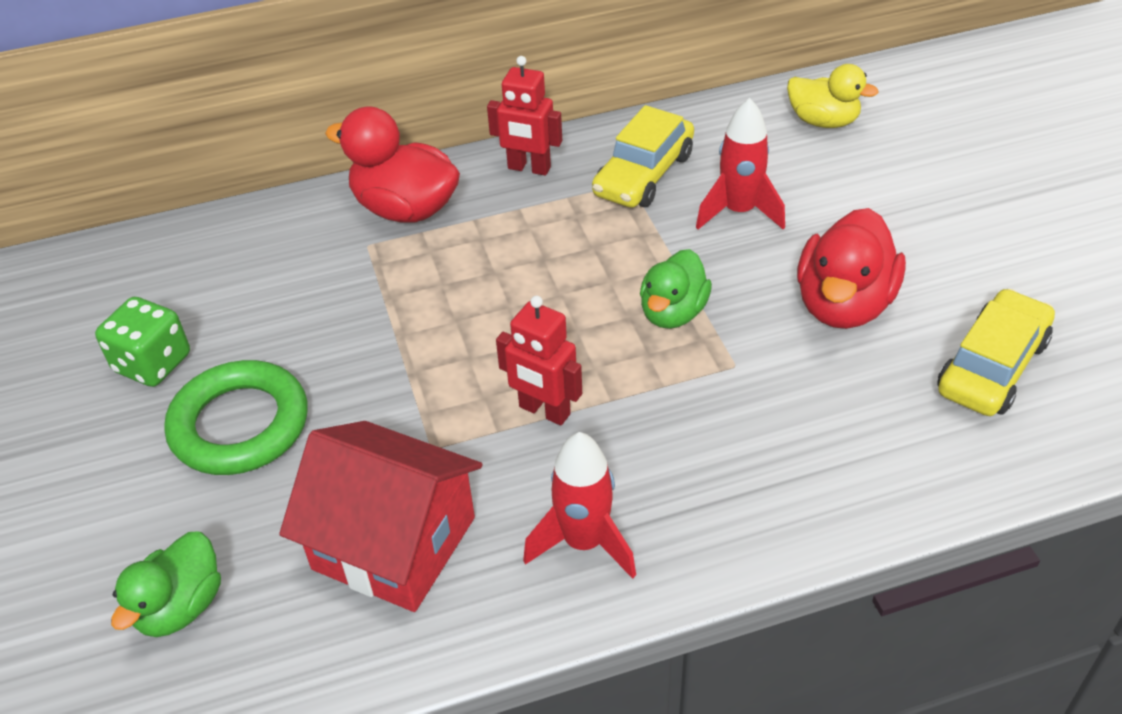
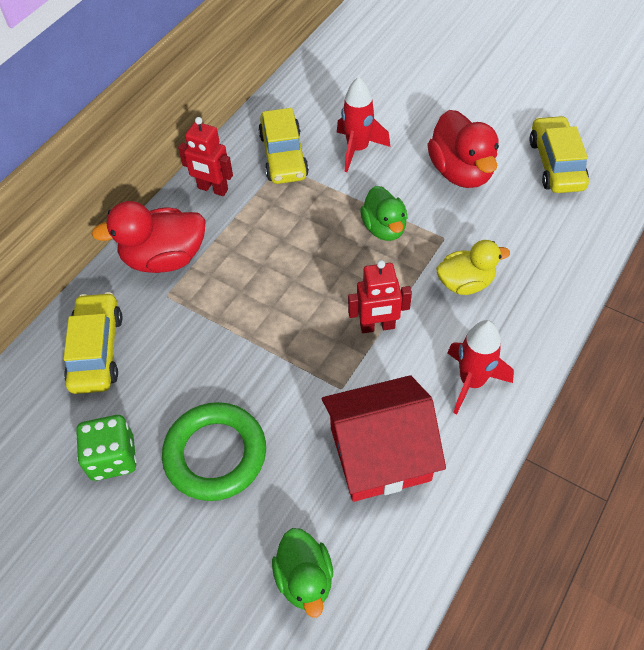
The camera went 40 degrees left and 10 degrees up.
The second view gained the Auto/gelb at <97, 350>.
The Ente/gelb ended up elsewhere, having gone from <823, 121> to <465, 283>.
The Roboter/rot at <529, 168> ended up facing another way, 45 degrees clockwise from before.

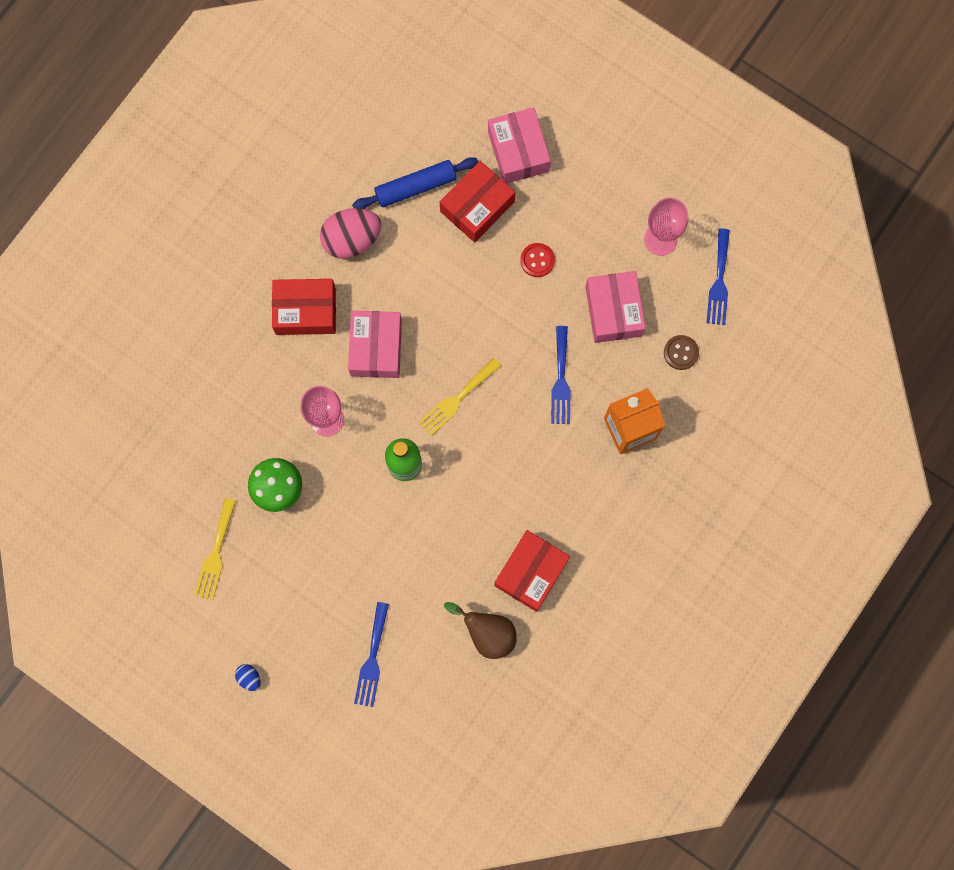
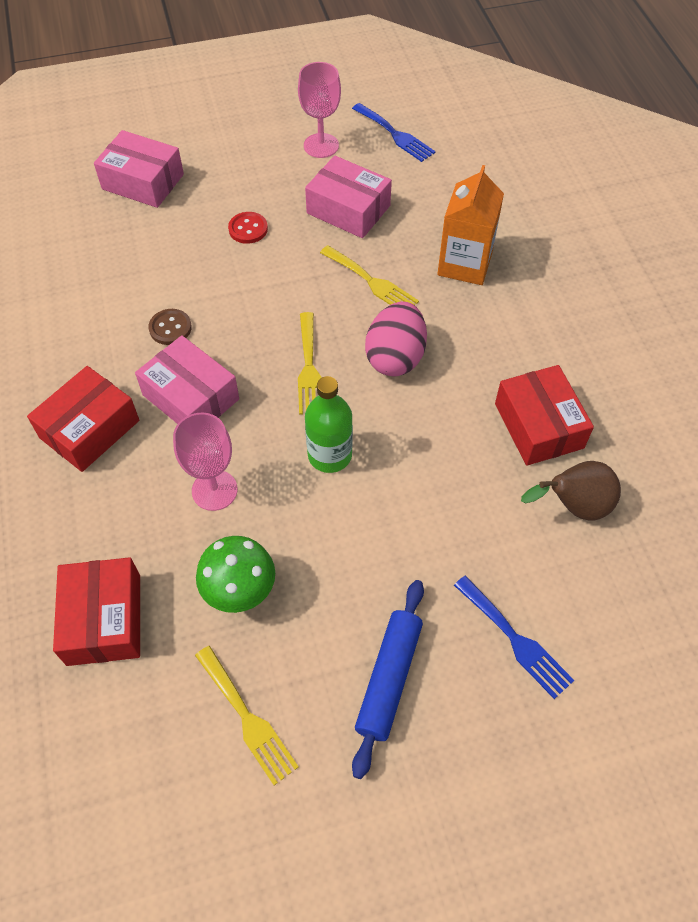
The camera went 50 degrees left and 20 degrees down.
The second view lost the Ei/blau at <249, 678>.
The Ei/rosa ended up elsewhere, having gone from <352, 240> to <395, 357>.
The Nudelholz/blau ended up elsewhere, having gone from <415, 187> to <388, 678>.
The Schachtel/rot ended up elsewhere, having gone from <477, 207> to <104, 619>.
The Knopf/braun ended up elsewhere, having gone from <681, 353> to <170, 328>.
What was the Gabel/blau at <561, 380> turned into the Gabel/gelb at <372, 282>.

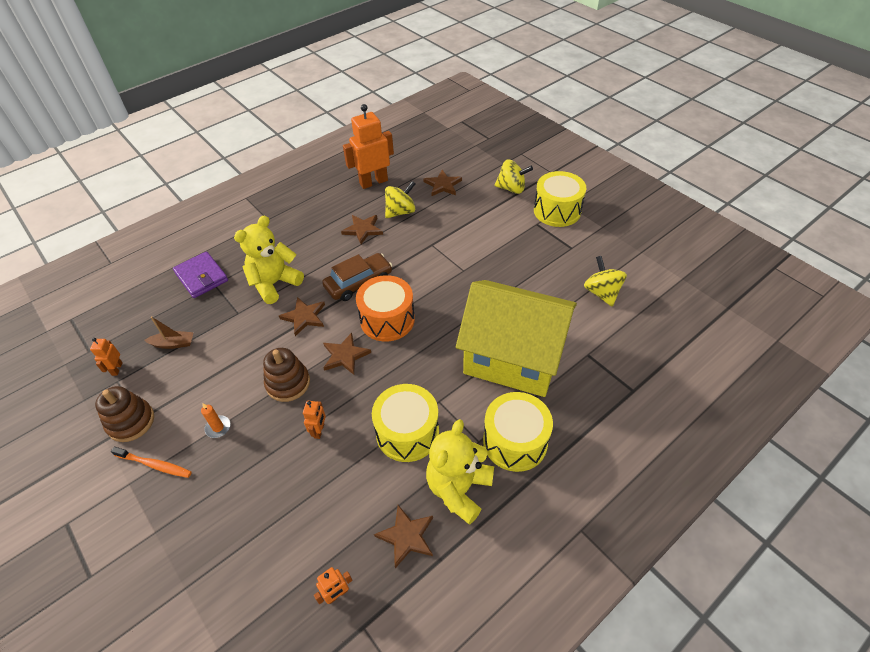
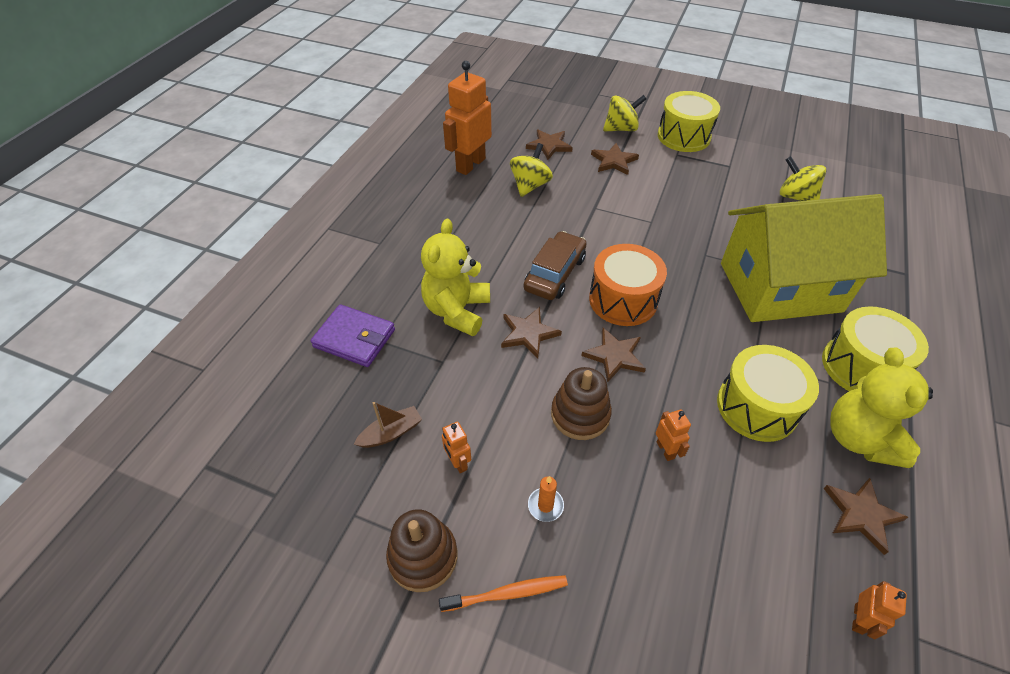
The camera went 30 degrees left and 0 degrees up.
The Roboter/orange ended up elsewhere, having gone from <117, 369> to <458, 462>.
The Stern/braun ended up elsewhere, having gone from <363, 230> to <614, 161>.

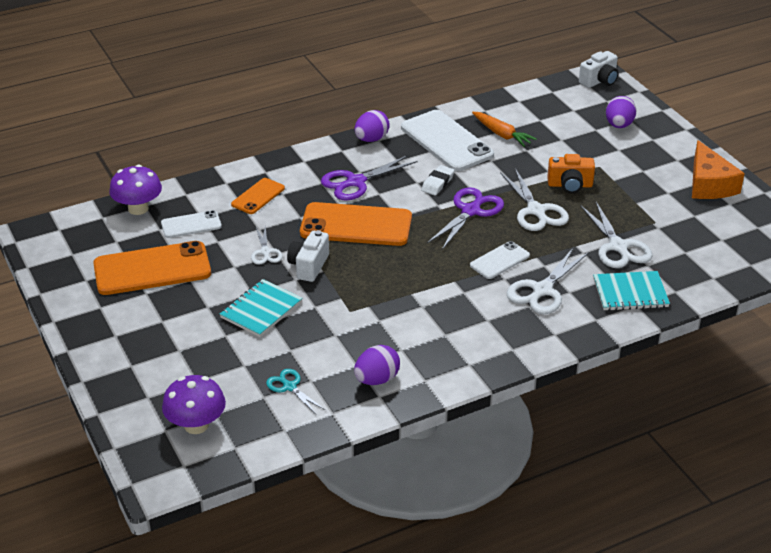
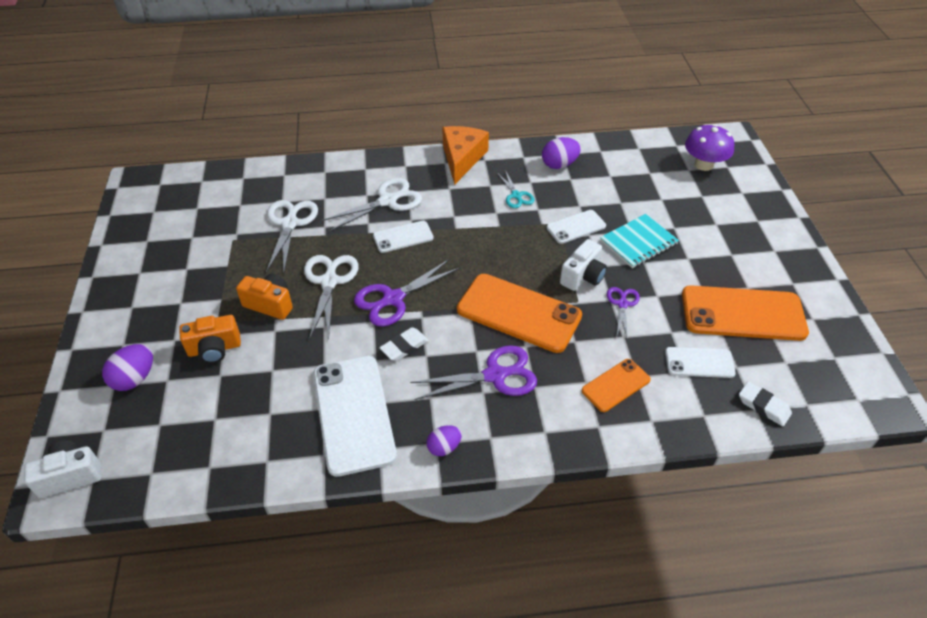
The camera went 160 degrees left and 10 degrees up.
The second view lost the Karotte/orange at <502, 134>.
The second view lost the Notizbuch/türkis at <630, 293>.
The second view gained the Kamera/orange at <214, 349>.
The second view gained the Handy/weiß at <576, 227>.
The Schere/türkis ended up elsewhere, having gone from <289, 387> to <516, 195>.
The Käse/orange ended up elsewhere, having gone from <709, 184> to <462, 158>.
Where the Pilz/lila stood at <138, 208>, the Radiergummi/weiß came to stand at <763, 406>.
What was the Schere/weiß at <265, 252> turned into the Schere/lila at <622, 304>.
The size of the Ei/lila at <371, 139> changed by a factor of 0.67.

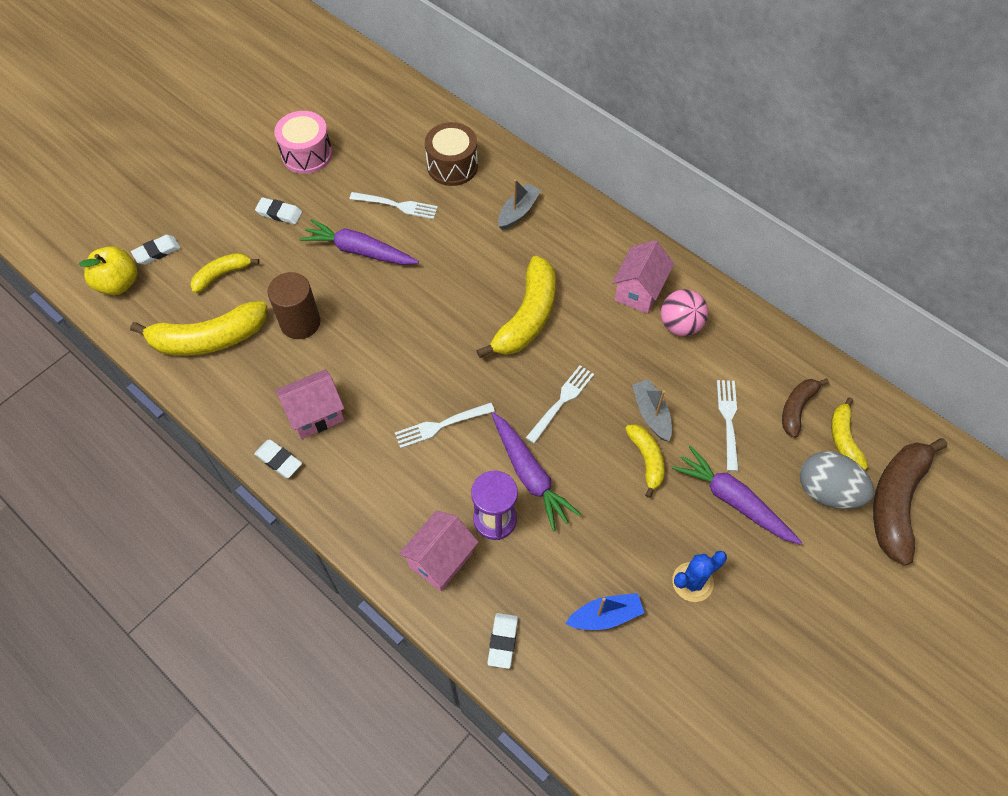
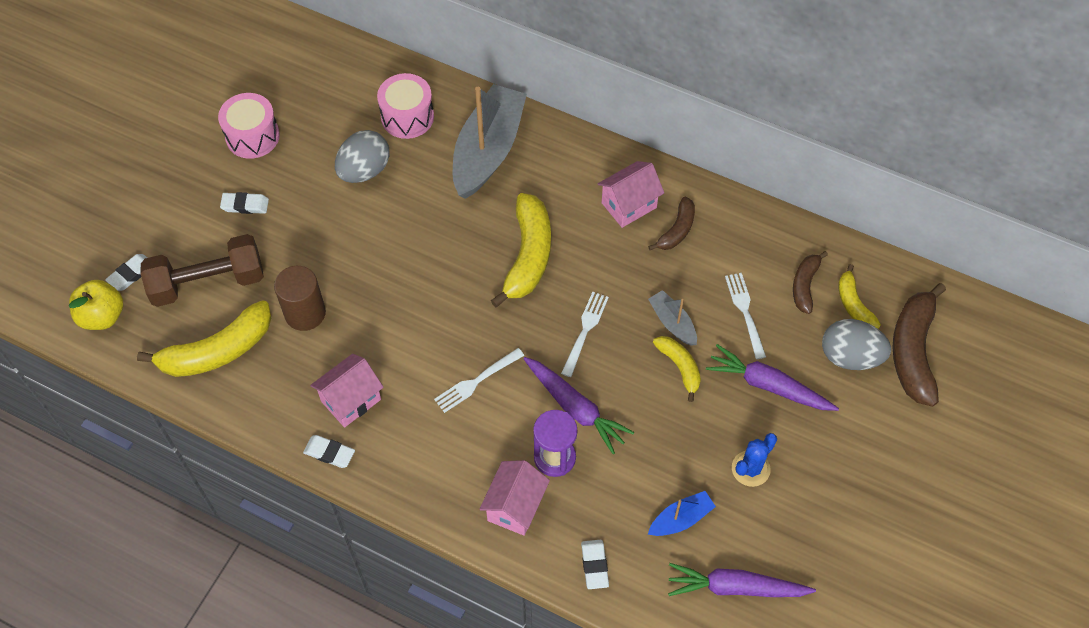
The camera went 15 degrees left and 0 degrees up.
The Karotte/lila ended up elsewhere, having gone from <360, 251> to <736, 587>.
Where the Banane/gelb stood at <222, 274>, the Hantel/braun came to stand at <208, 282>.
Where the Gabel/weiß stood at <397, 205>, the Ei/grau came to stand at <364, 170>.
Where the Ball/rosa stood at <680, 325>, the Banane/braun came to stand at <677, 230>.
What was the Trommel/braun at <452, 166> turned into the Trommel/rosa at <407, 117>.
The Haus/rosa at <639, 291> ended up facing another way, 45 degrees clockwise from before.
The size of the Boot/grau at <518, 212> changed by a factor of 2.15.

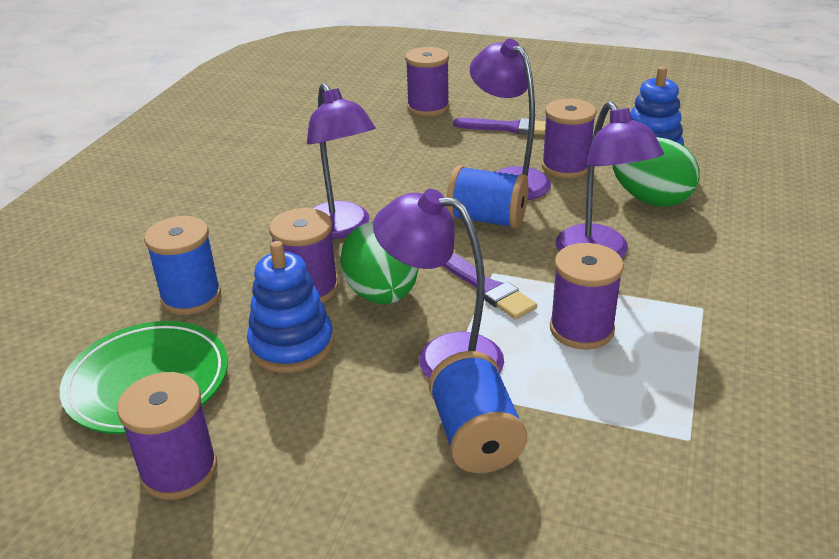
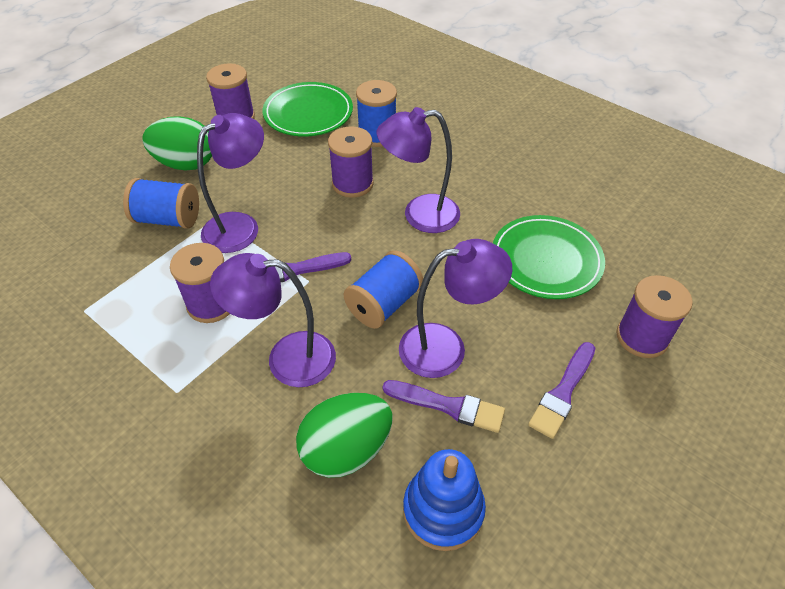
The camera went 110 degrees right and 15 degrees up.
The second view lost the Stapelspielzeug/blau at <292, 345>.
The second view gained the Teller/grün at <546, 260>.
The Ei/grün ended up elsewhere, having gone from <382, 294> to <186, 164>.
Where the Garnrolle/lila stood at <565, 167>, the Pinsel/lila came to stand at <448, 406>.

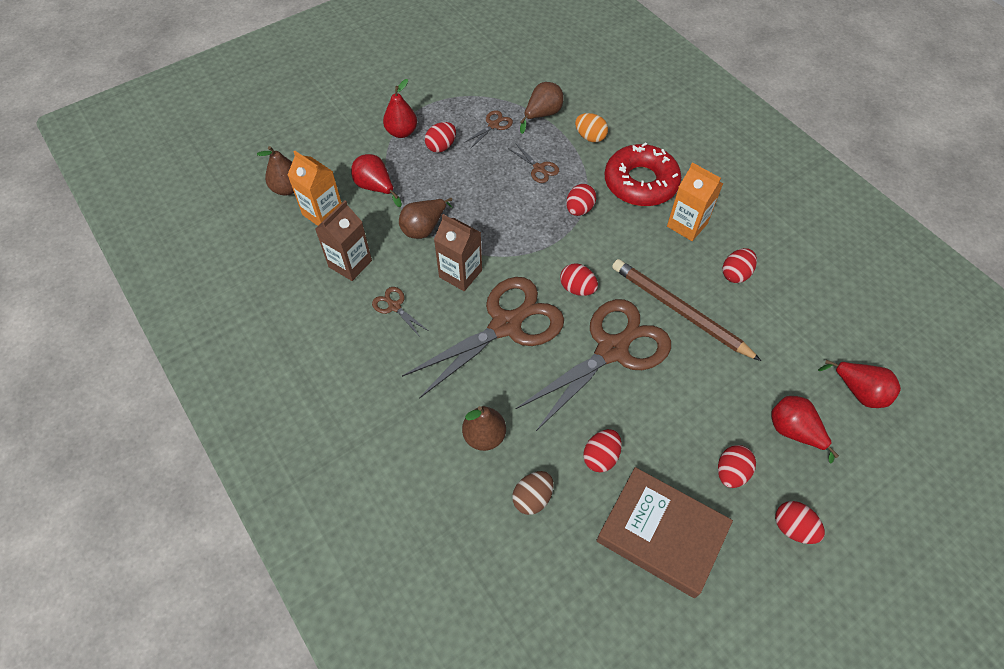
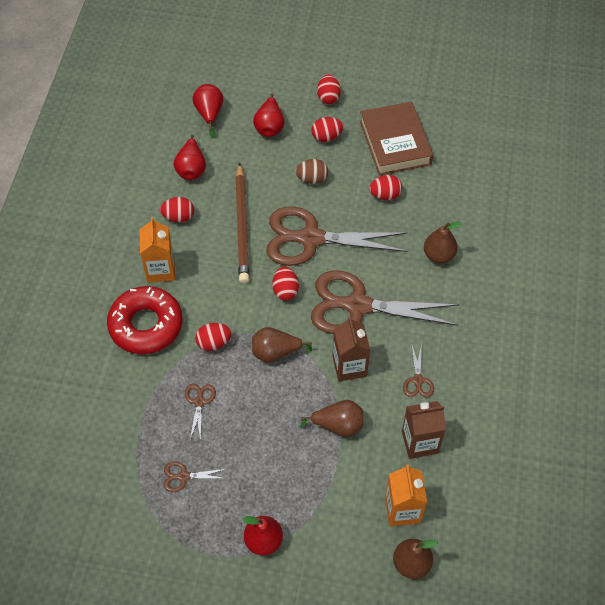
The camera went 135 degrees left and 0 degrees up.
The second view lost the Ei/rot at <441, 146>.
The second view lost the Ei/orange at <590, 137>.
The Birne/rot ended up elsewhere, having gone from <375, 187> to <191, 168>.
The Ei/braun ended up elsewhere, having gone from <532, 498> to <312, 179>.
The Birne/braun ended up elsewhere, having gone from <542, 115> to <275, 352>.

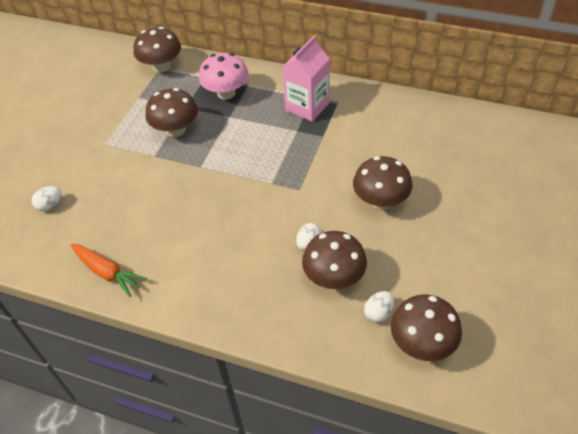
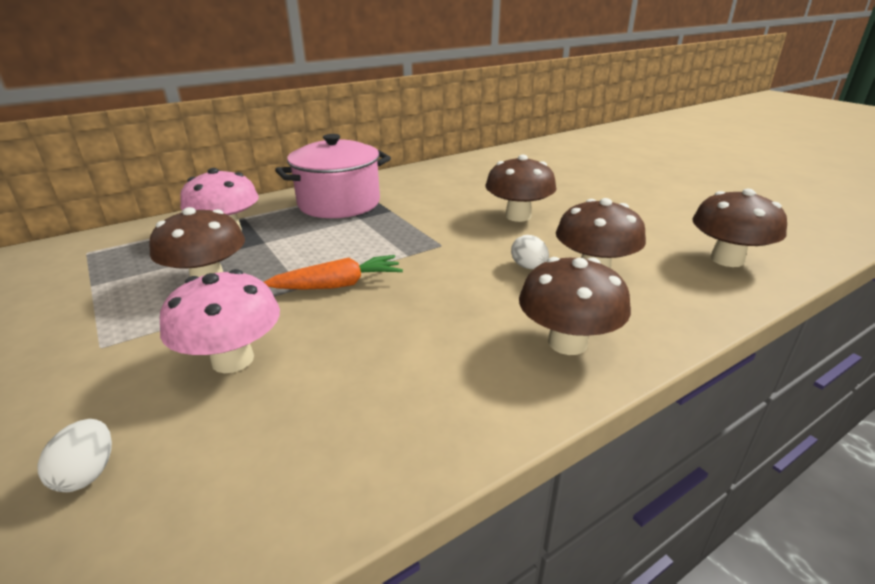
The camera went 55 degrees left and 20 degrees down.
The second view lost the Ei/weiß at <378, 313>.
The second view gained the Pilz/rosa at <233, 360>.
The Karotte/orange ended up elsewhere, having gone from <107, 272> to <337, 285>.
The Pilz/braun ended up elsewhere, having gone from <161, 67> to <567, 342>.
Where the Getränkekarton/rosa stood at <307, 106>, the Kochtopf/rosa came to stand at <339, 203>.

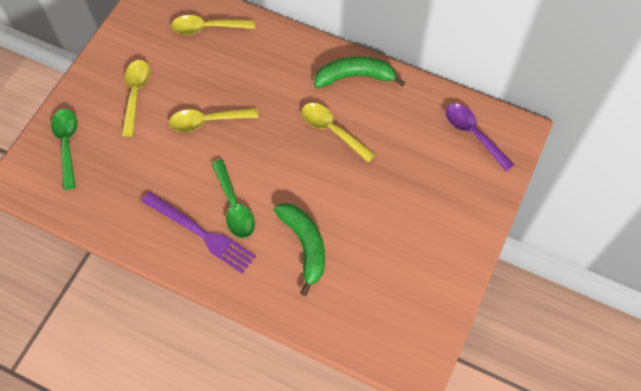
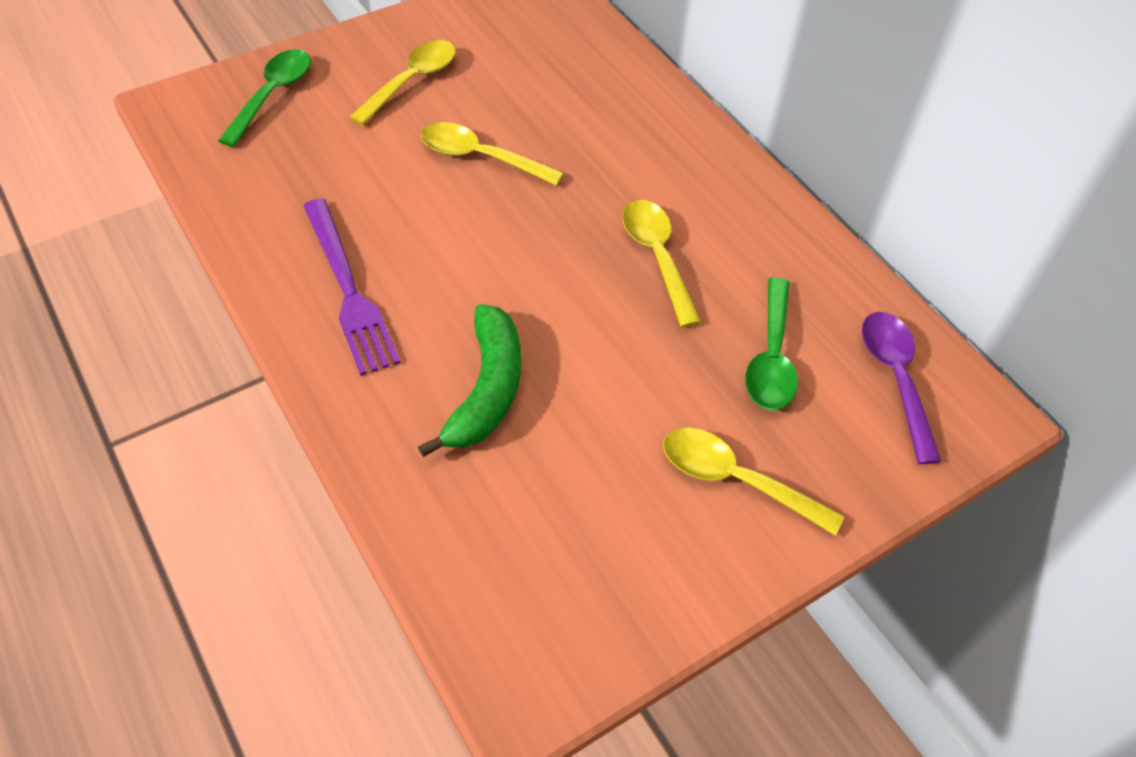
The camera went 30 degrees right and 10 degrees down.
The second view lost the Banane/grün at <355, 76>.
The Löffel/gelb ended up elsewhere, having gone from <207, 28> to <735, 479>.
The Löffel/grün ended up elsewhere, having gone from <234, 206> to <771, 357>.

